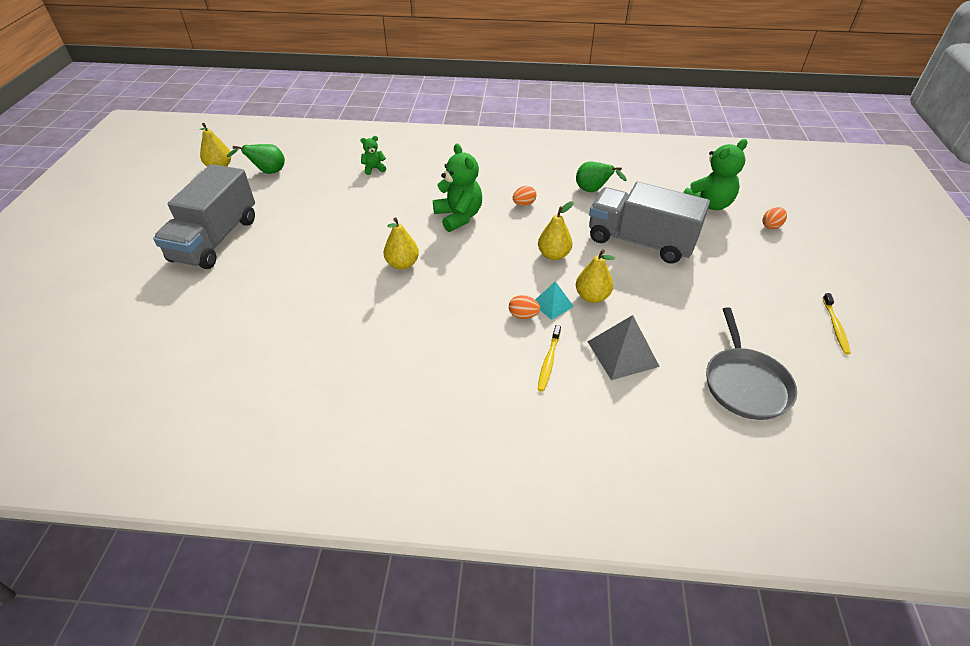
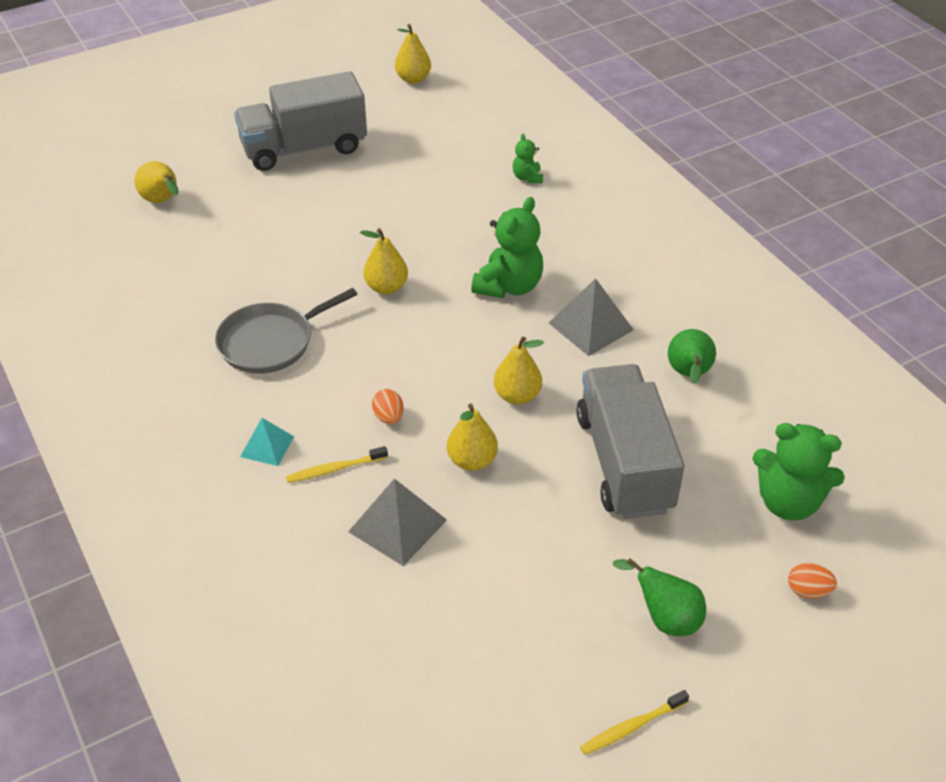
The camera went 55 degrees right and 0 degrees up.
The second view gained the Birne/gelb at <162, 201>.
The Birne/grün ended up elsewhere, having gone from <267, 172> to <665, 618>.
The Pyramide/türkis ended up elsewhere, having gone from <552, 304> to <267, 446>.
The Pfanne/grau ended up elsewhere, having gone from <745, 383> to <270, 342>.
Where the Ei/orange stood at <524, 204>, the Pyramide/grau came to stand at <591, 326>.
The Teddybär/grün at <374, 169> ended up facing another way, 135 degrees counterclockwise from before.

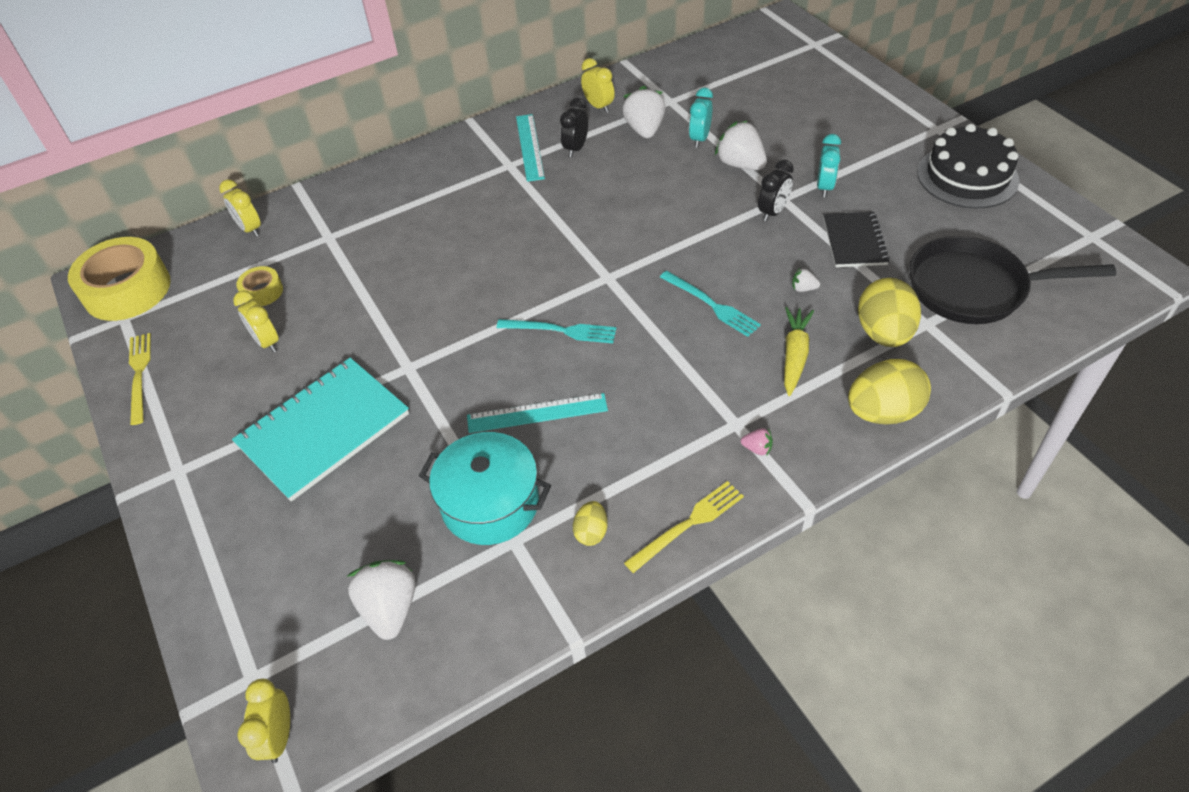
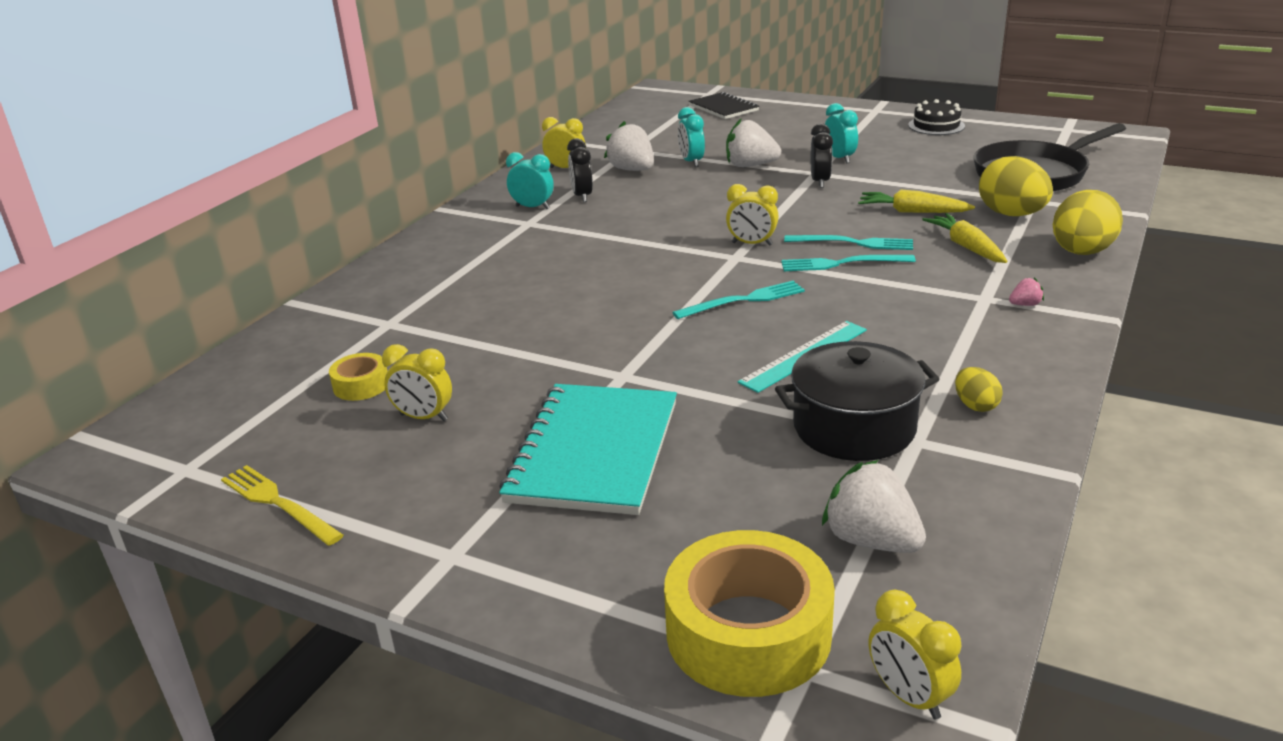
The camera went 35 degrees left and 20 degrees down.
The second view lost the Gabel/gelb at <688, 524>.
The second view gained the Gabel/türkis at <842, 263>.
The Klebeband/gelb ended up elsewhere, having gone from <127, 290> to <748, 633>.
The Wecker/gelb ended up elsewhere, having gone from <250, 229> to <752, 244>.
The Notizbuch/schwarz ended up elsewhere, having gone from <854, 241> to <723, 108>.
Where the Lineal/türkis stood at <529, 147>, the Wecker/türkis came to stand at <532, 207>.
Where the Erdbeere/weiß stood at <803, 288>, the Karotte/gelb came to stand at <912, 212>.
What was the Kochtopf/türkis at <490, 503> turned into the Kochtopf/schwarz at <854, 427>.
The size of the Kuchen/schwarz at <967, 176> changed by a factor of 0.60.

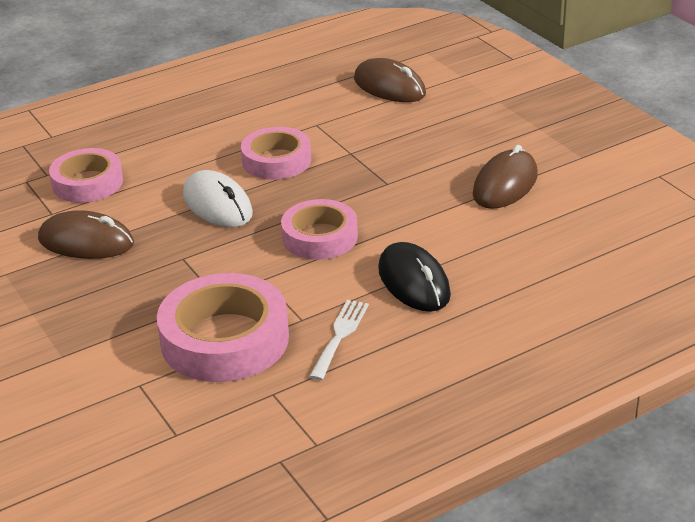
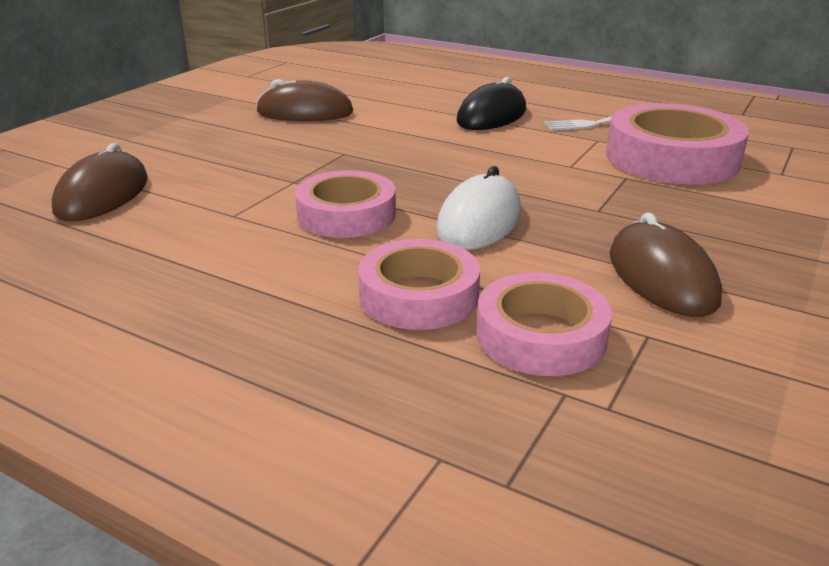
The camera went 120 degrees left and 5 degrees down.
The Klebeband/rosa ended up elsewhere, having gone from <320, 237> to <419, 296>.

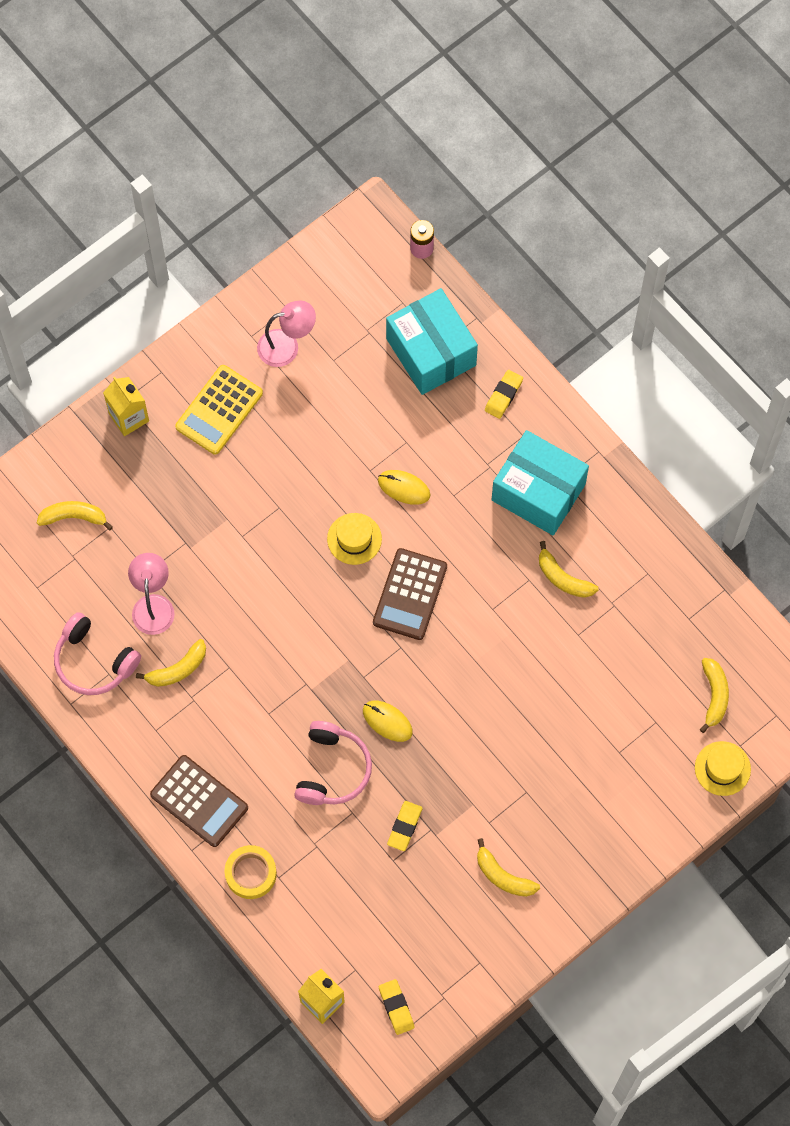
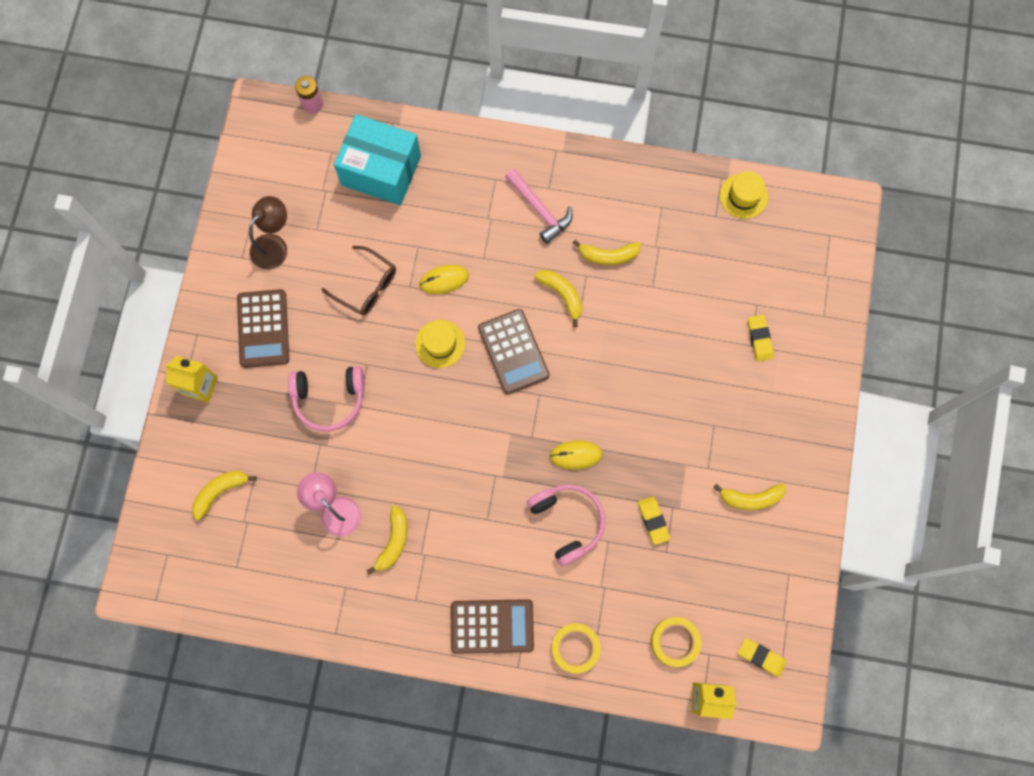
The camera went 40 degrees left and 5 degrees up.
The second view gained the Brille/braun at <366, 286>.
The second view gained the Klebeband/gelb at <674, 642>.
The Kopfhörer/rosa ended up elsewhere, having gone from <94, 661> to <329, 399>.
The Radiergummi/gelb ended up elsewhere, having gone from <503, 395> to <759, 339>.
The Hut/gelb ended up elsewhere, having gone from <722, 768> to <743, 196>.
The Banane/gelb ended up elsewhere, having gone from <714, 695> to <562, 295>.
Where the Schachtel/türkis stood at <538, 492>, the Hammer/rosa came to stand at <539, 210>.
What was the Taschenrechner/gelb at <219, 410> turned into the Taschenrechner/braun at <263, 328>.
What was the Lampe/rosa at <287, 346> turned into the Lampe/braun at <274, 245>.

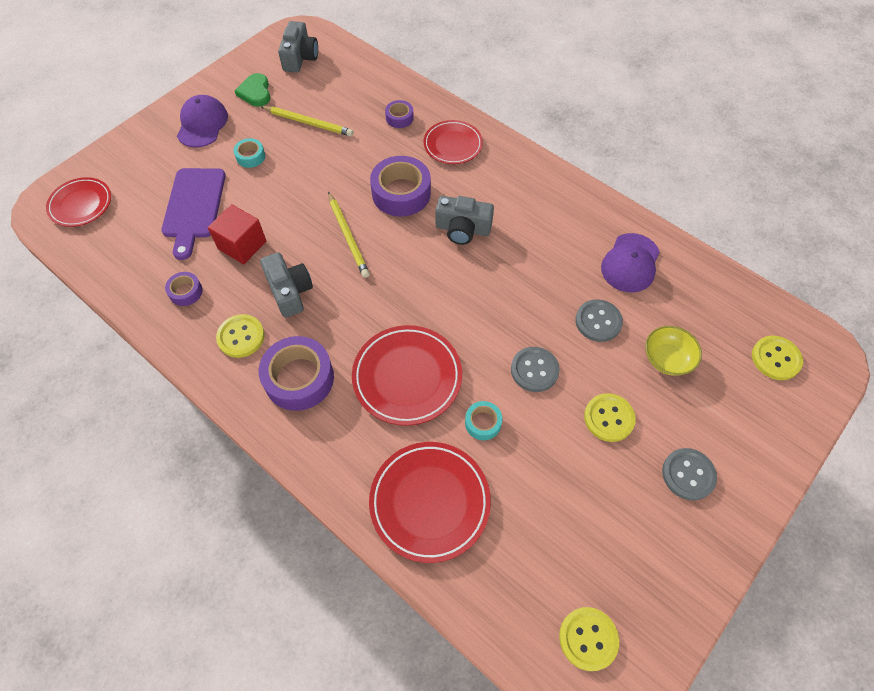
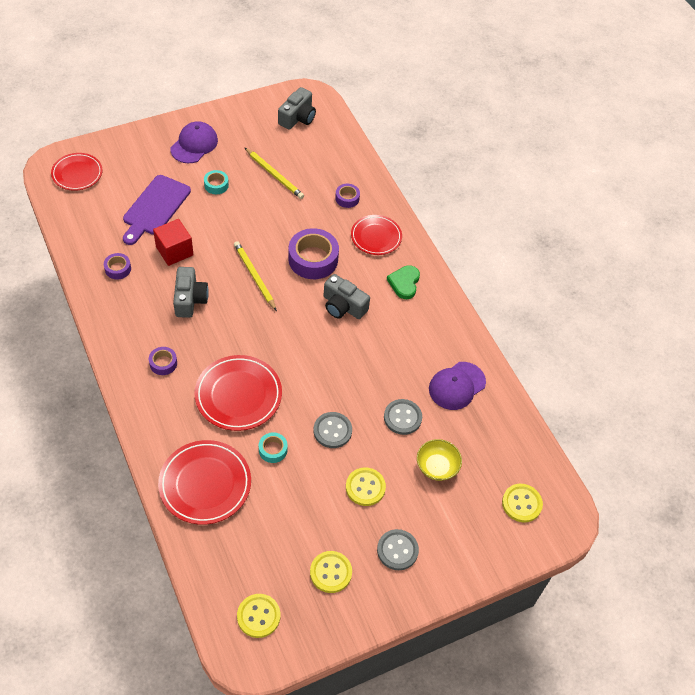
The camera went 20 degrees right and 5 degrees down.
The Knopf/gelb ended up elsewhere, having gone from <241, 337> to <331, 572>.
The Herz/grün ended up elsewhere, having gone from <255, 92> to <404, 283>.
The Bleistift/gelb at <348, 236> ended up facing another way, 150 degrees clockwise from before.
The size of the Klebeband/lila at <299, 378> changed by a factor of 0.51.

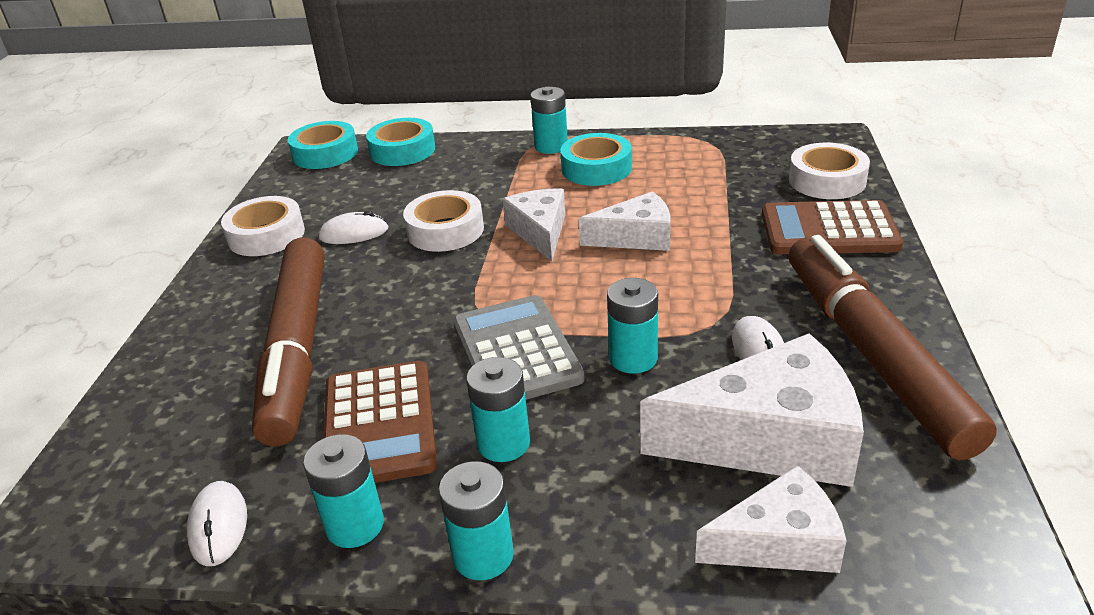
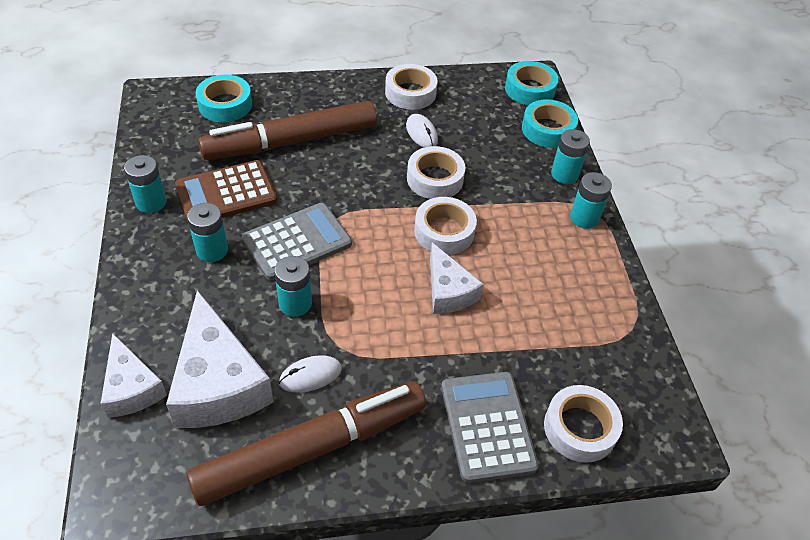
The camera went 70 degrees right and 15 degrees up.
The second view lost the Computermaus/weiß at <218, 526>.
The Batterie/türkis ended up elsewhere, having gone from <483, 555> to <564, 174>.
The Klebeband/türkis ended up elsewhere, having gone from <596, 168> to <225, 104>.
Where the Käse/weiß stood at <540, 232>, the Klebeband/weiß came to stand at <444, 231>.
What was the Taschenrechner/braun at <828, 230> turned into the Taschenrechner/grau at <487, 426>.

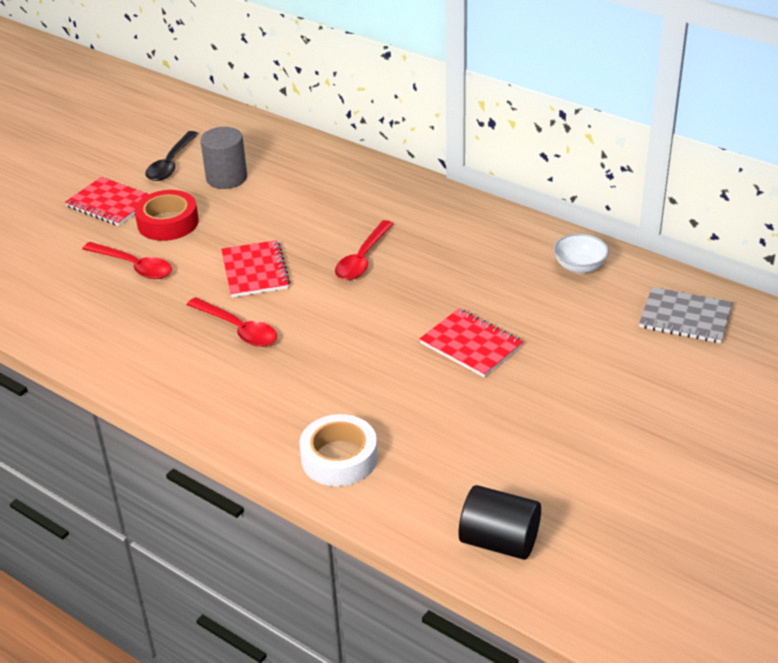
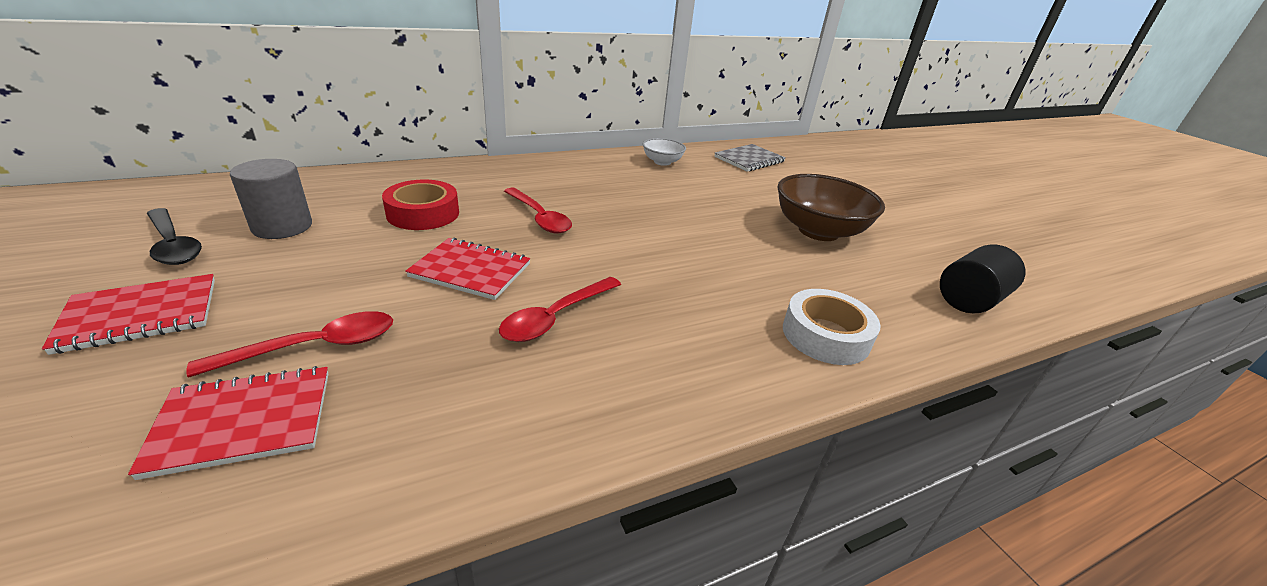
The camera went 65 degrees left and 5 degrees down.
The second view gained the Schüssel/braun at <818, 231>.
The Klebeband/rot ended up elsewhere, having gone from <168, 222> to <423, 213>.
The Notizbuch/rot ended up elsewhere, having gone from <471, 345> to <243, 421>.
The Löffel/rot at <238, 329> ended up facing another way, 150 degrees clockwise from before.

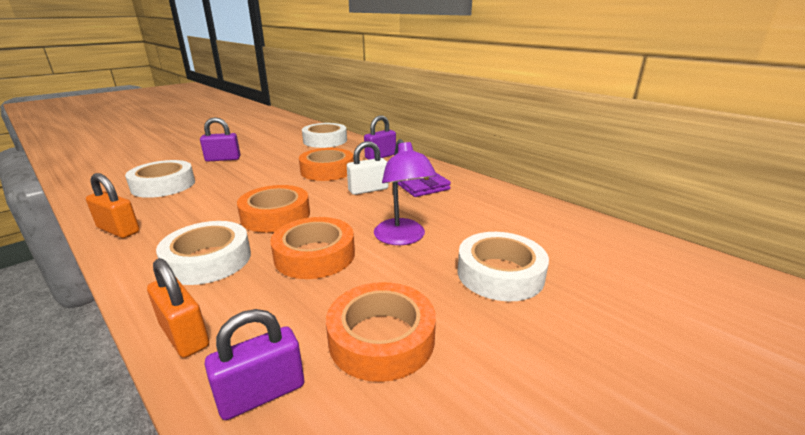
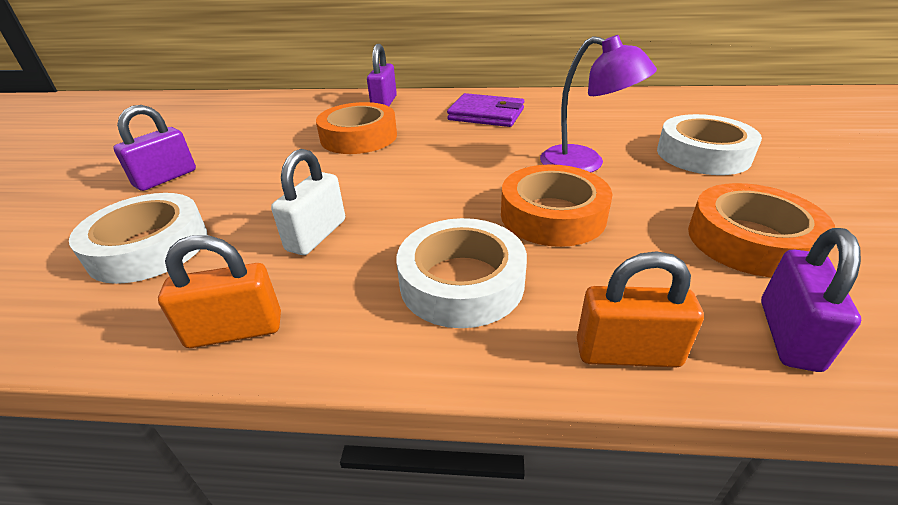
The camera went 40 degrees left and 10 degrees up.
The second view lost the Klebeband/orange at <275, 215>.
The second view lost the Klebeband/weiß at <325, 140>.
The Vorhängeschloss/weiß ended up elsewhere, having gone from <368, 190> to <316, 235>.

